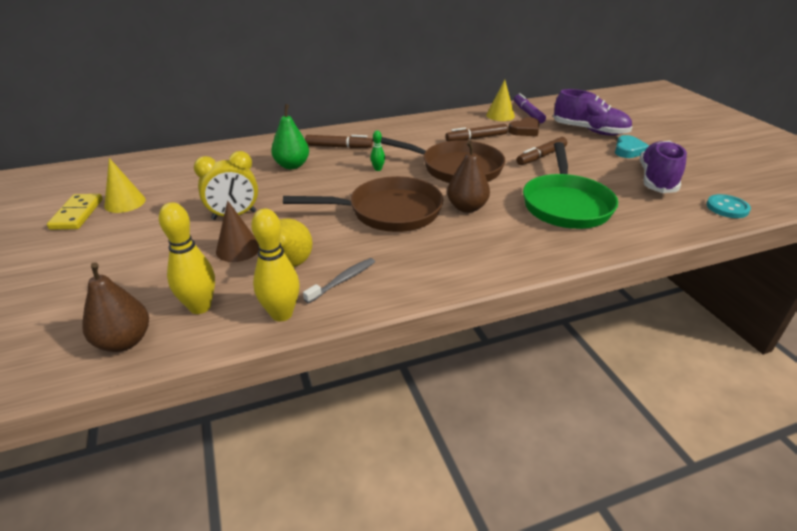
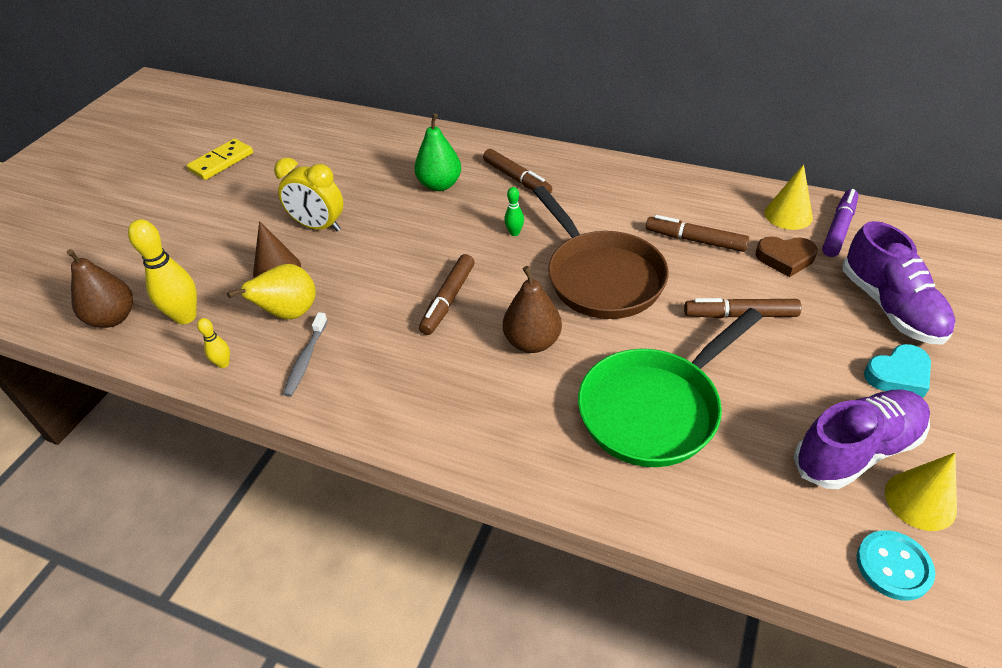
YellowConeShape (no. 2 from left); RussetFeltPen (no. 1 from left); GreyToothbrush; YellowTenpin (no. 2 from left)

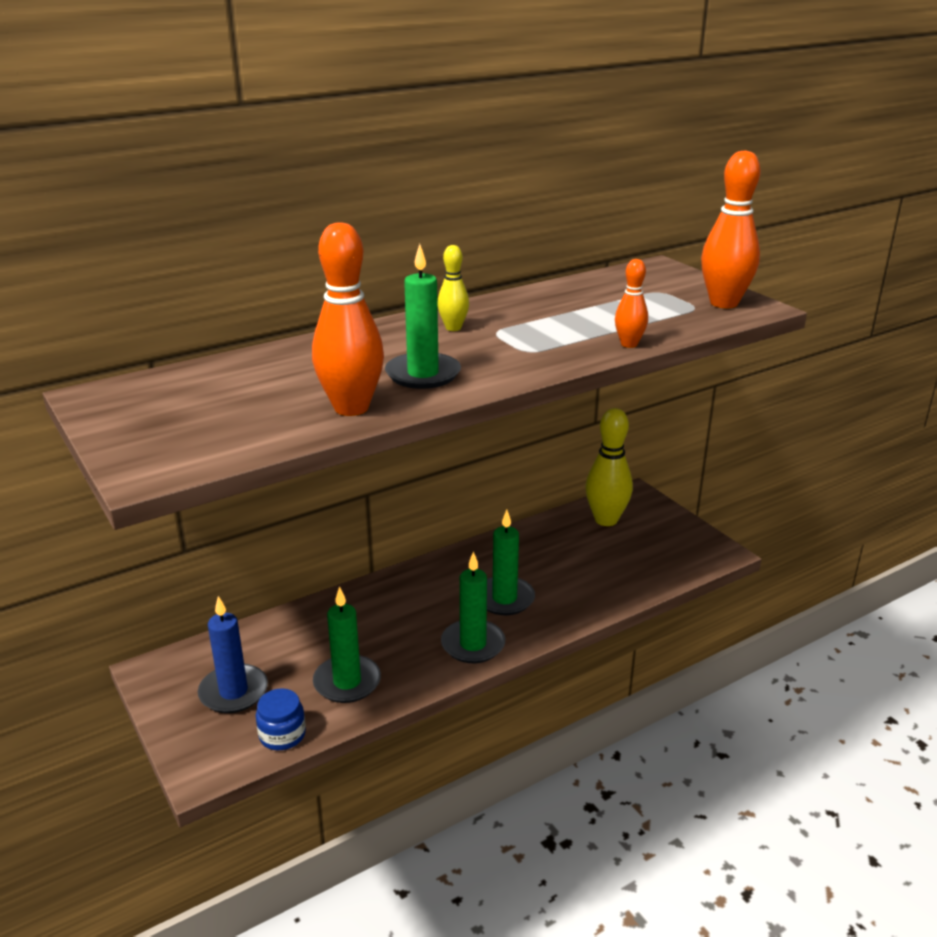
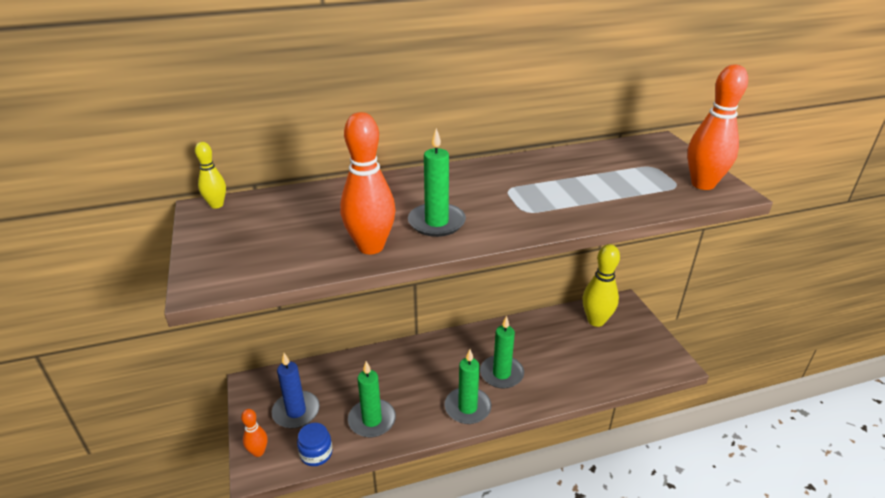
YellowTenpin (no. 1 from left); OrangeTenpin (no. 1 from left)

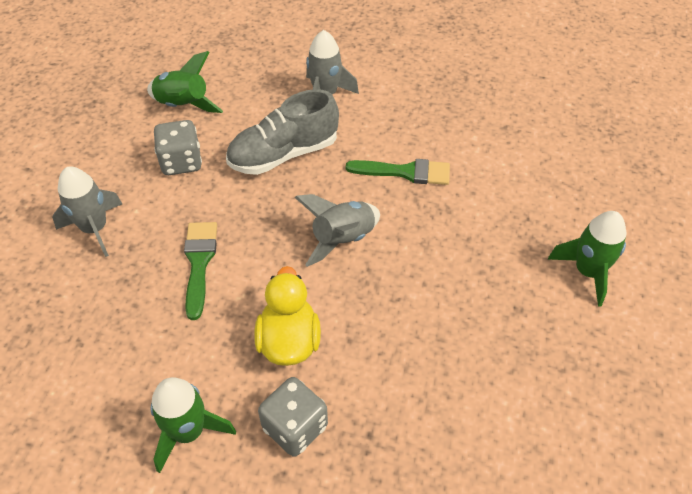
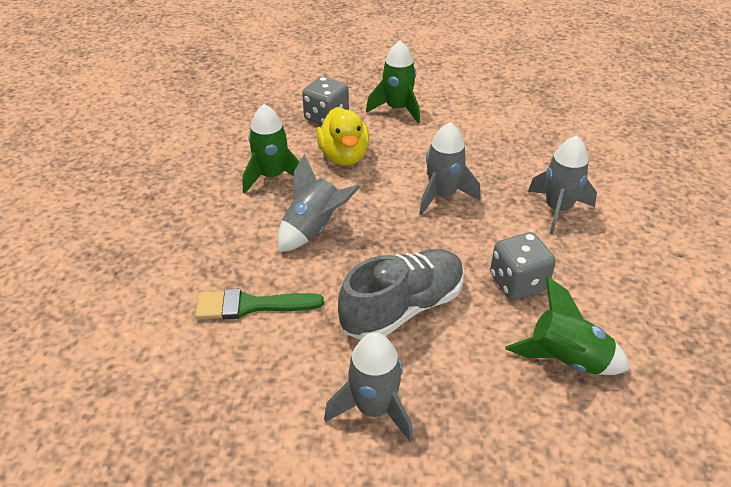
LeafGreenSpaceship (no. 1 from left); GreySpaceship (no. 3 from left)

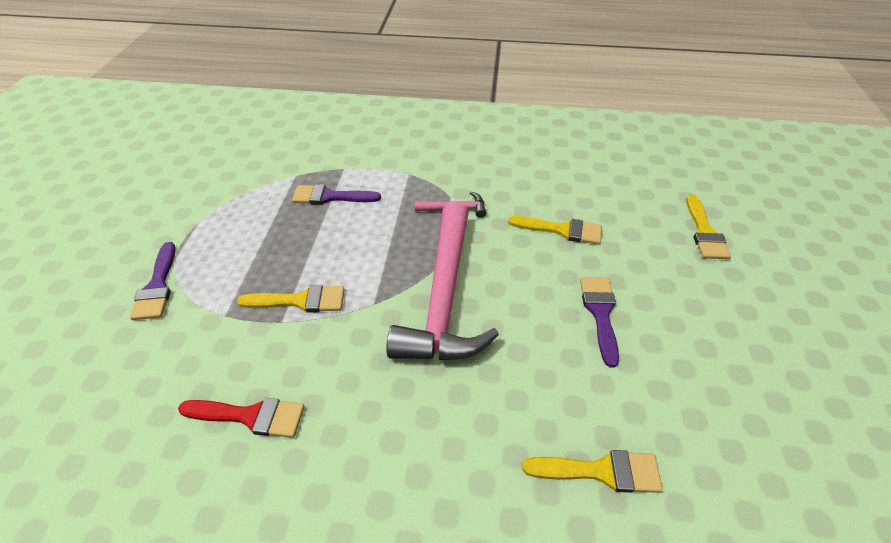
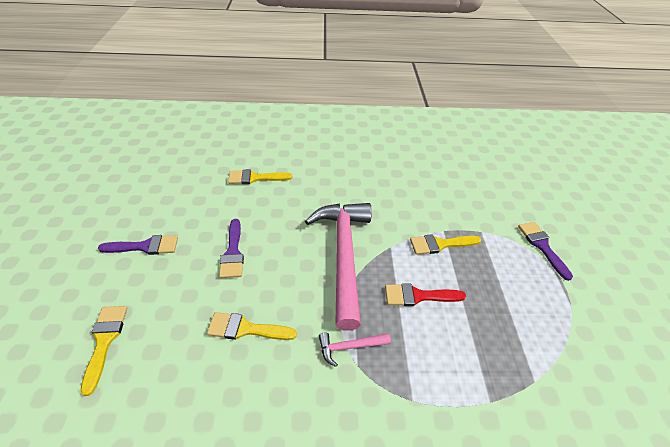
CrimsonBrush; PurpleBrush (no. 1 from left)

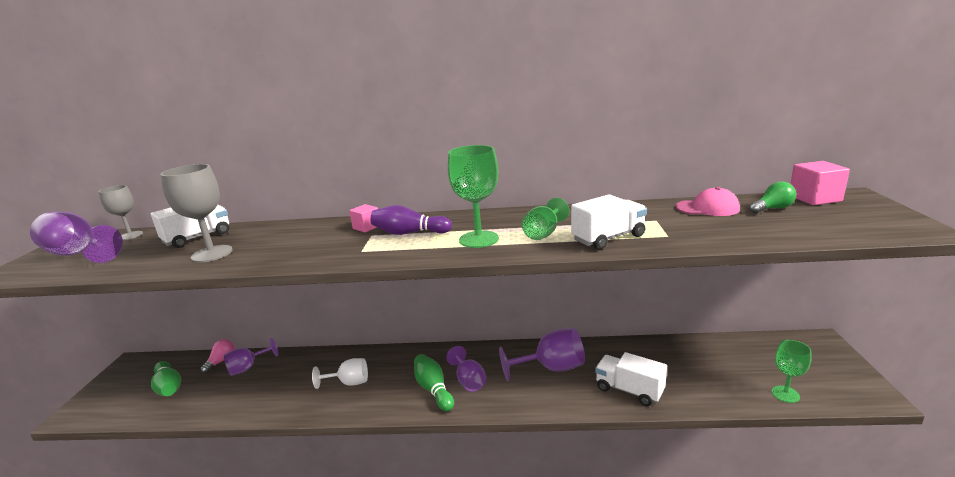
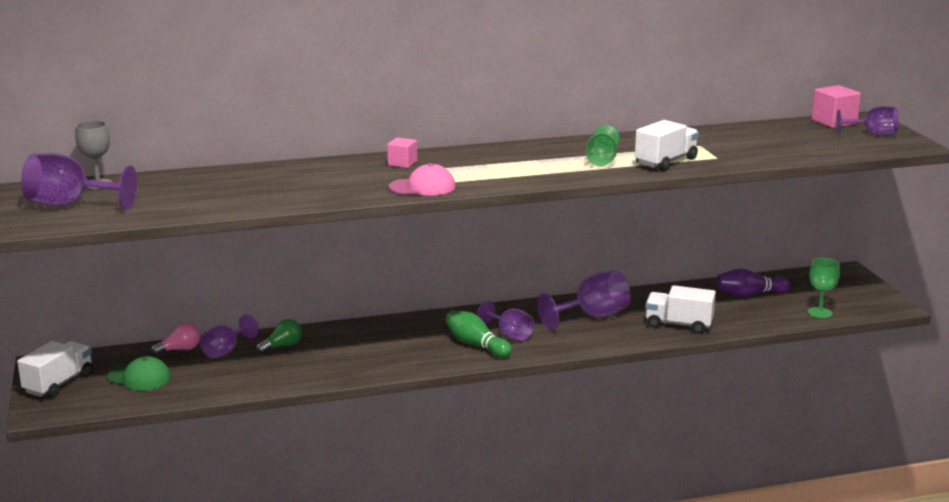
GreyWineGlass (no. 2 from left in the first image); PureWhiteWineGlass; LeafGreenWineGlass (no. 1 from left in the first image); PurpleWineGlass (no. 5 from left); PureWhiteLorry (no. 1 from left); PurpleTenpin; PinkBaseballCap; LeafGreenBulb; LeafGreenBaseballCap; PinkBulb

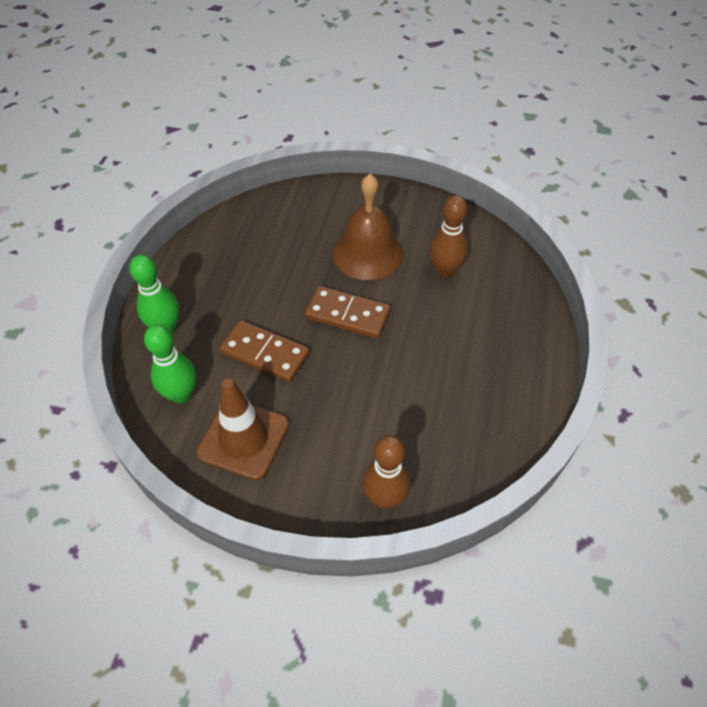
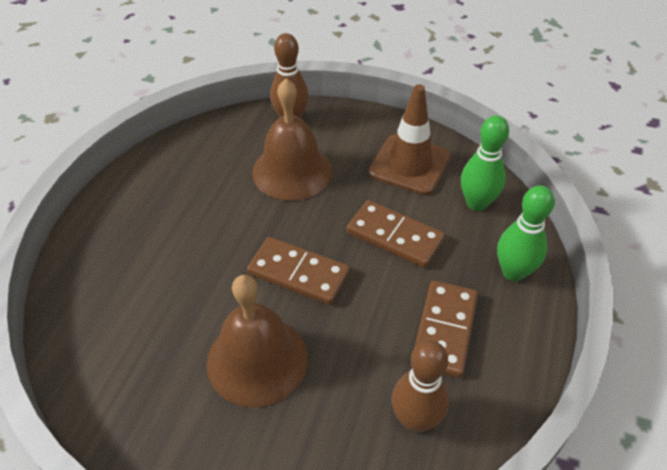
RussetBell (no. 2 from left); RussetDomino (no. 3 from left); RussetTenpin (no. 2 from left)

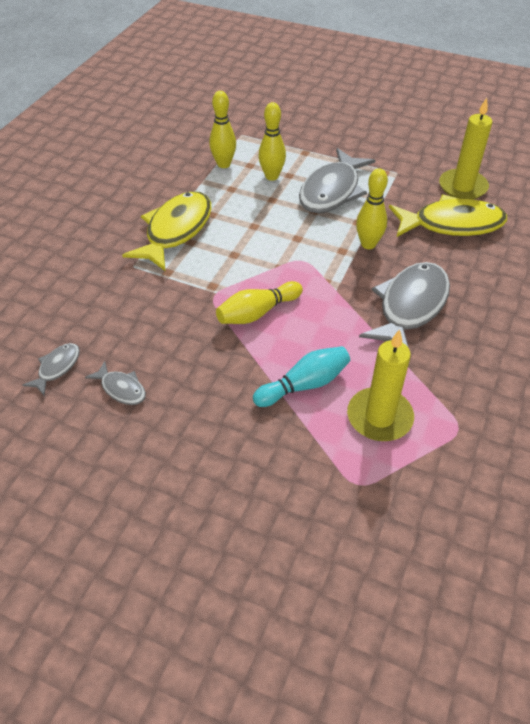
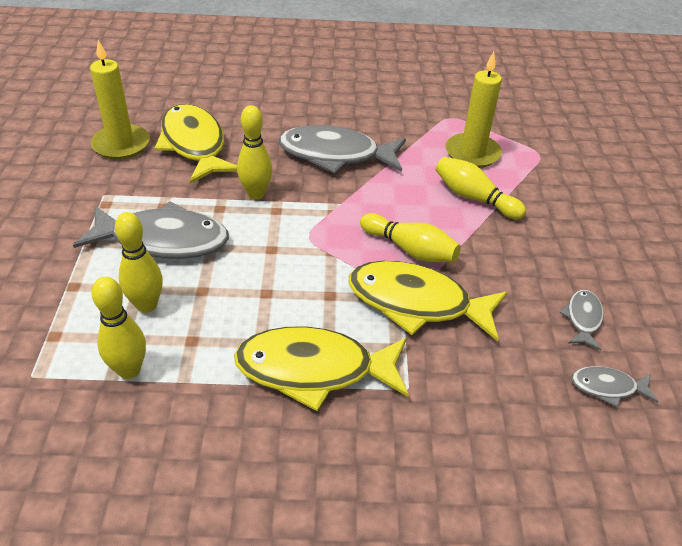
YellowFishFigure (no. 3 from left); YellowTenpin (no. 5 from left)

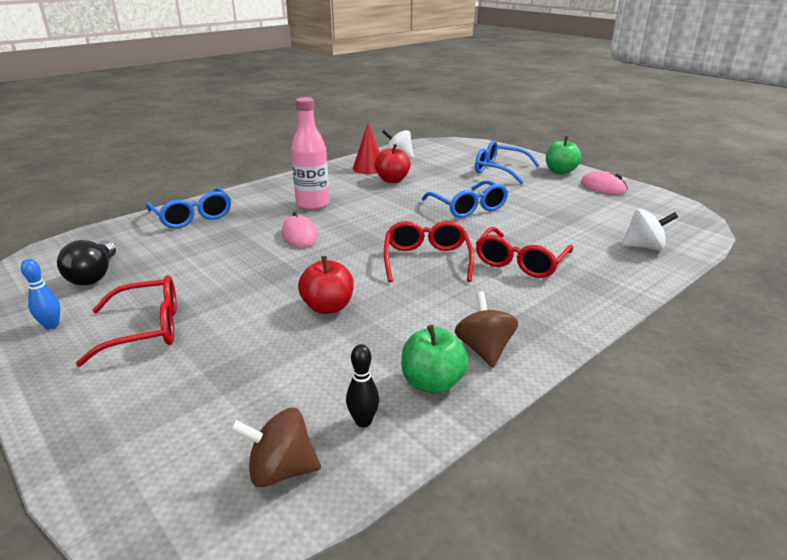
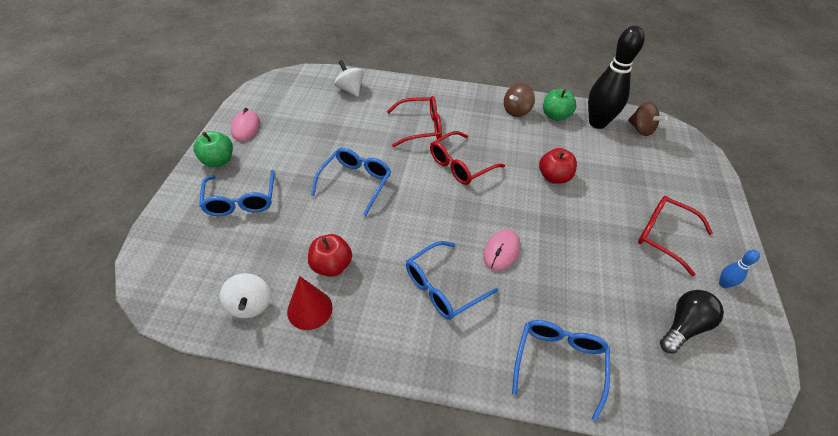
BlueSpectacles (no. 3 from left); EbonyTenpin

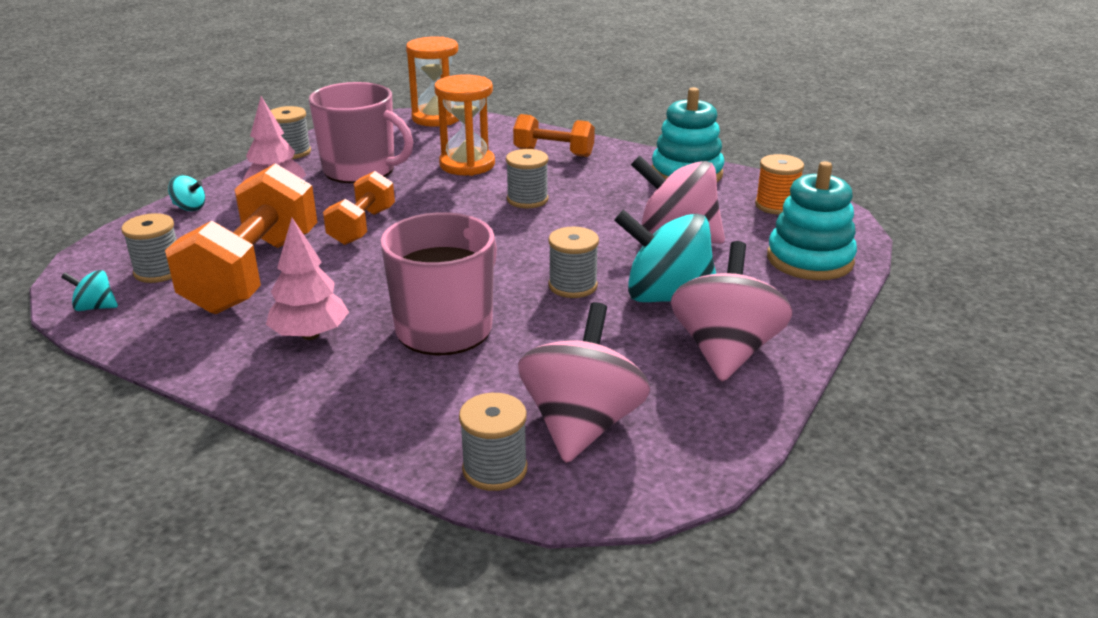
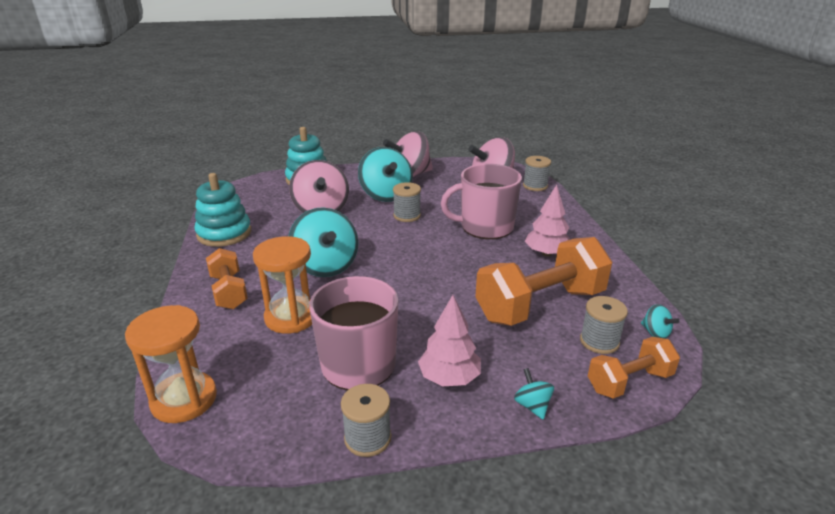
OrangeReelOfThread; OrangeFreeWeight (no. 3 from left); TealWhirligig (no. 1 from left)

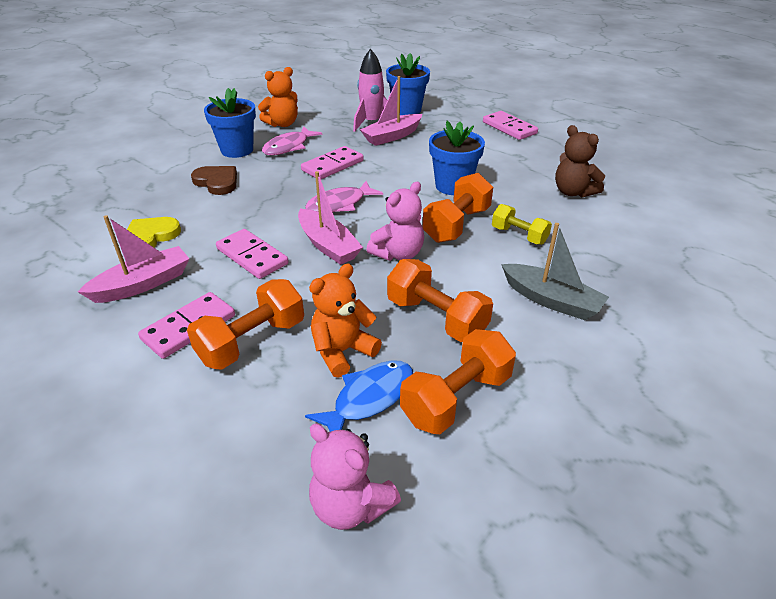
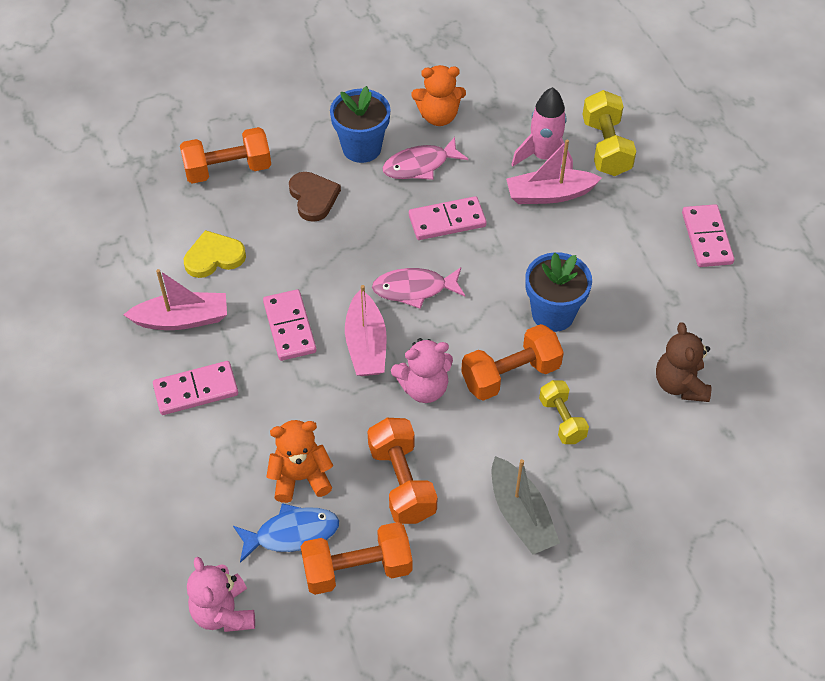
OrangeFreeWeight (no. 1 from left); YellowFreeWeight (no. 2 from left)

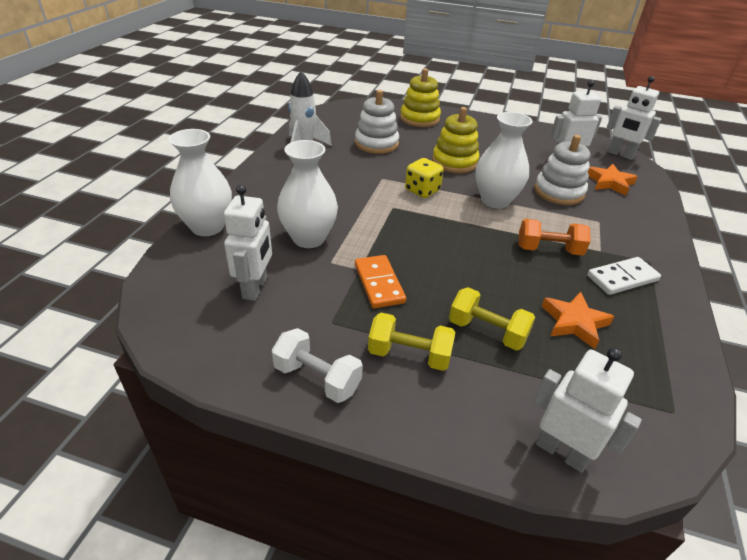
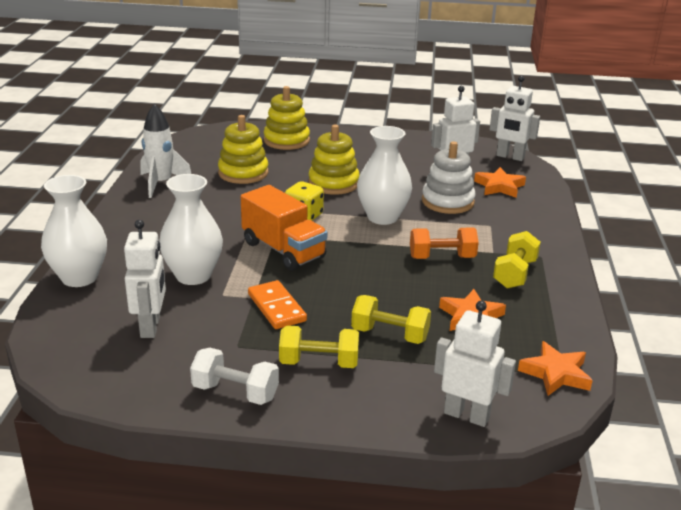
OrangeLorry; OrangeStar (no. 3 from left); YellowFreeWeight (no. 3 from left); YellowStackingToy (no. 1 from left)

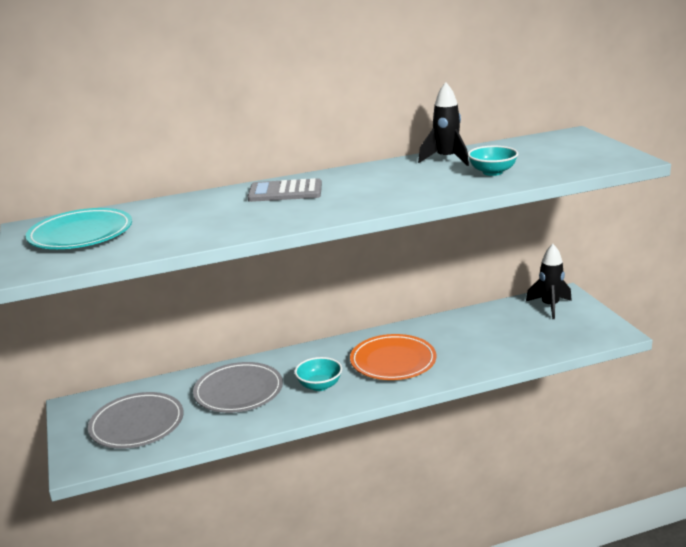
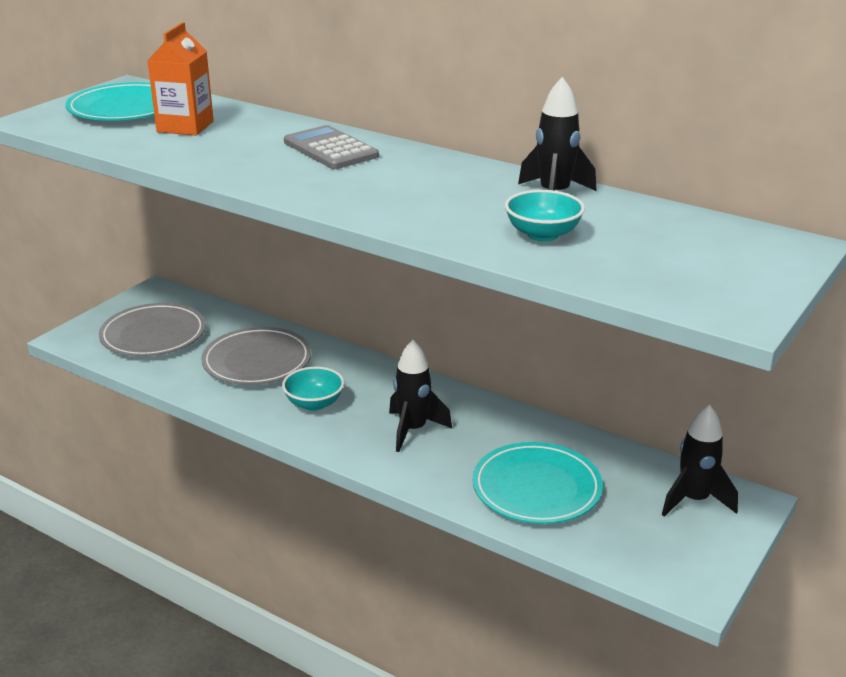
OrangeMilkCarton; TealDinnerPlate (no. 2 from left); EbonySpaceship (no. 1 from left)

